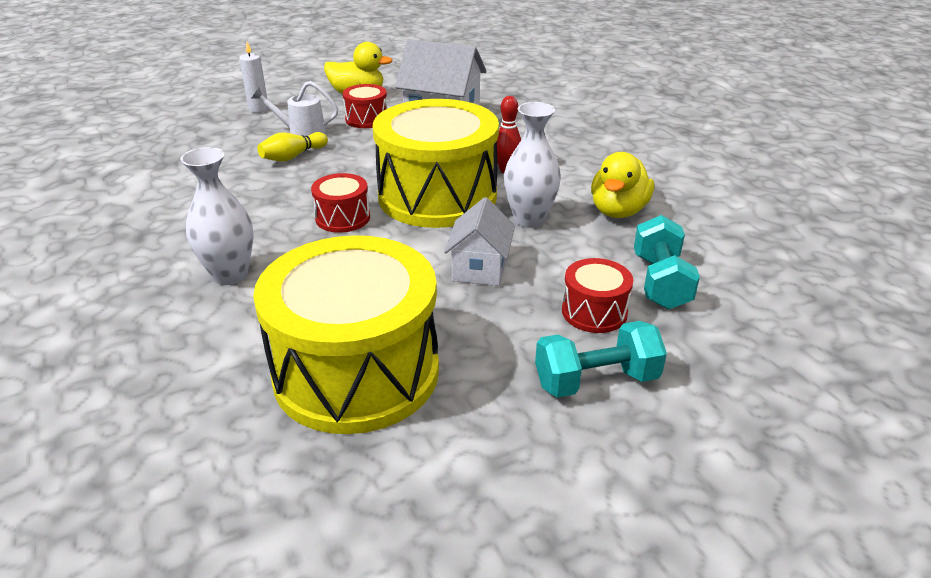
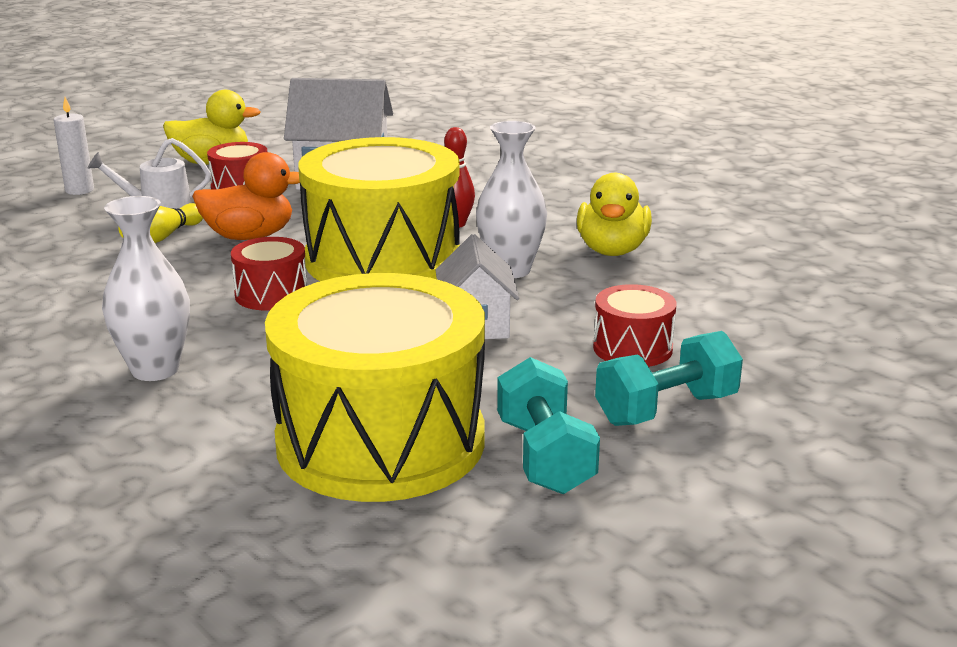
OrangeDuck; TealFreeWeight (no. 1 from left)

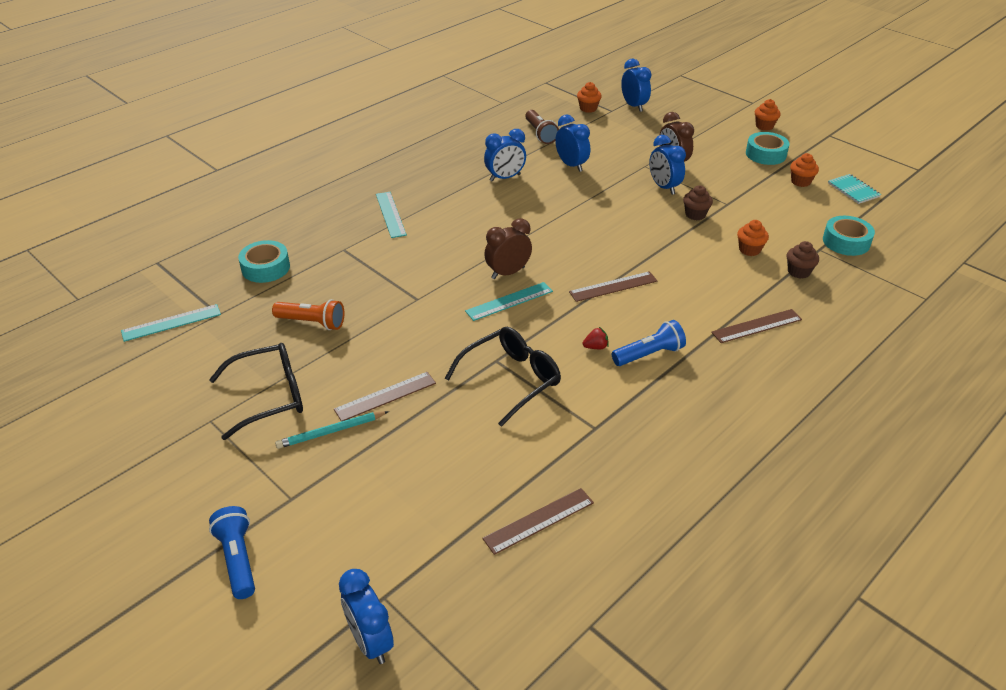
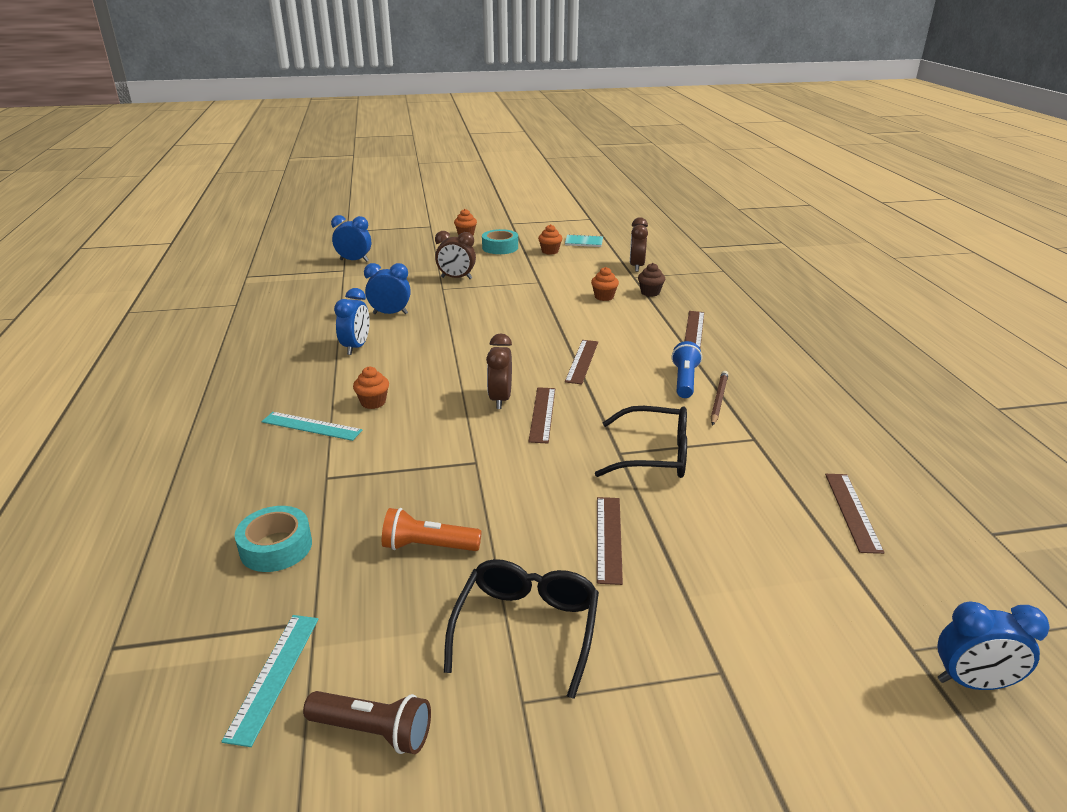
BlueTorch (no. 1 from left in the first image); TealPencil; CrimsonBerry; BlueAlarmClock (no. 5 from left in the first image); RussetMuffin (no. 1 from left in the first image); RussetPencil; RussetTorch; OrangeMuffin (no. 1 from left); RussetAlarmClock (no. 3 from left); RussetRuler (no. 1 from left); OrangeTorch; EbonySpectacles (no. 2 from left)

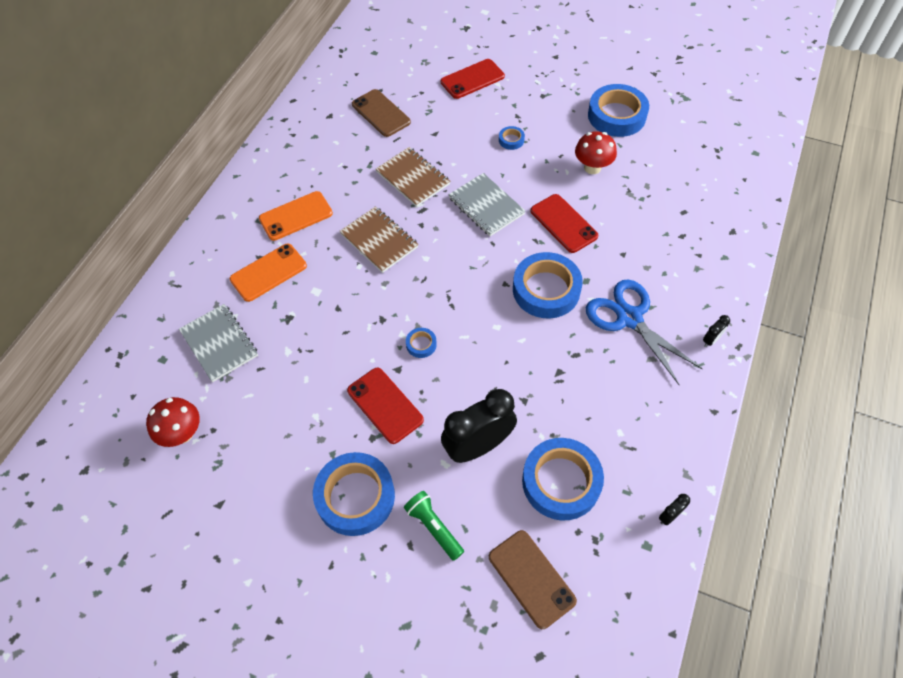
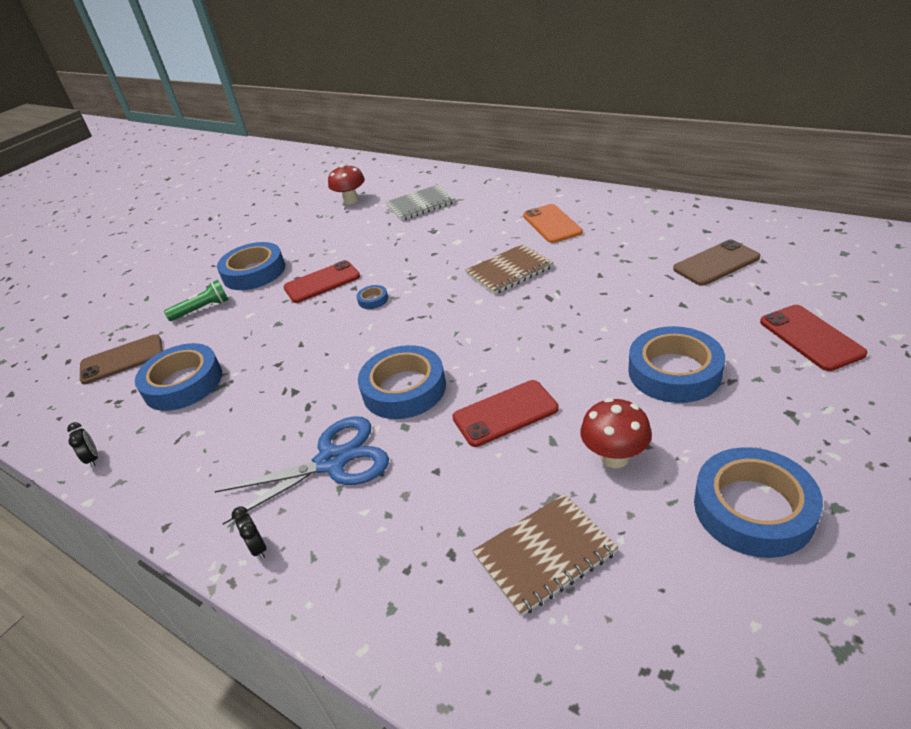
OrangeMobilePhone (no. 1 from left in the first image); EbonyAlarmClock (no. 1 from left in the first image); GreyNotebook (no. 2 from left in the first image); RussetNotebook (no. 2 from left); BlueTape (no. 5 from left)

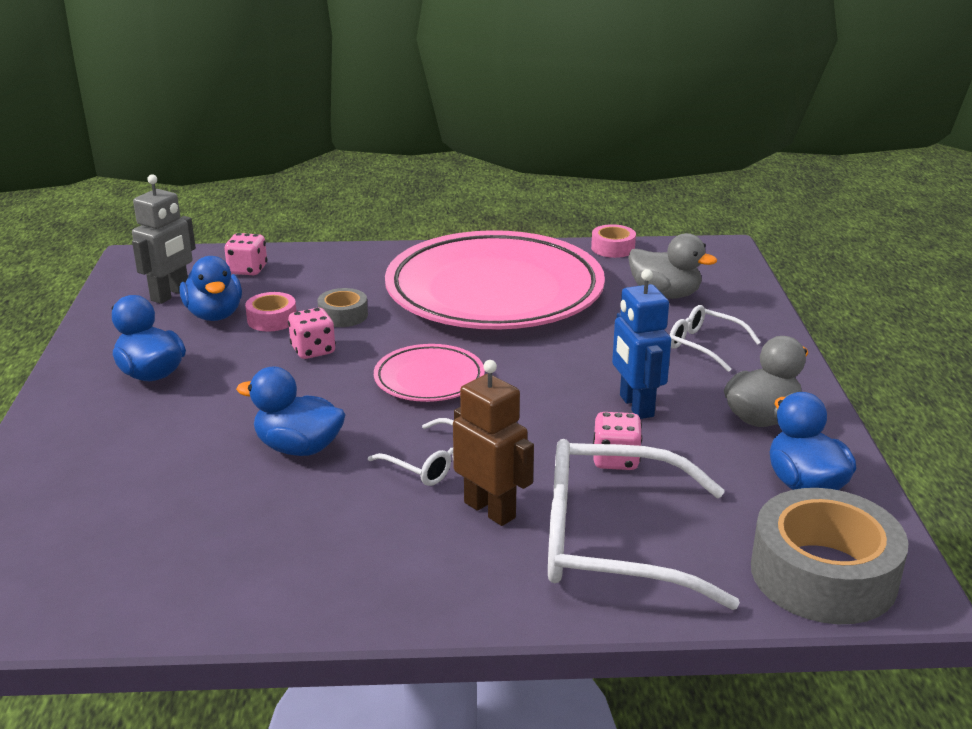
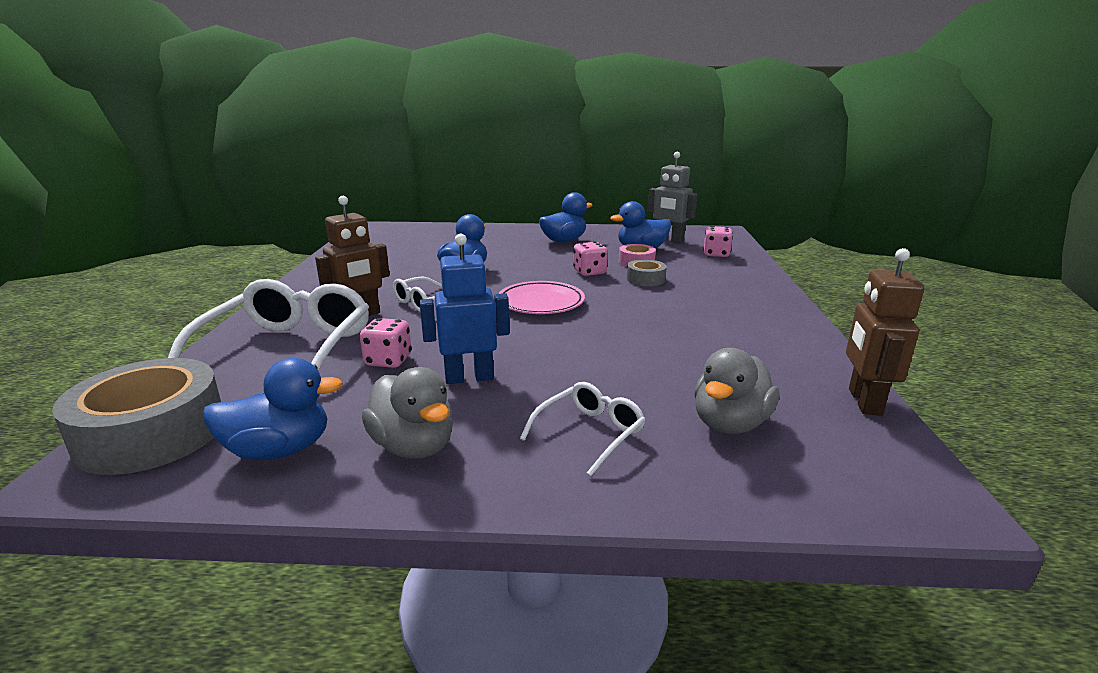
PinkDinnerPlate (no. 2 from left in the first image); RussetRobotFigure (no. 2 from left)

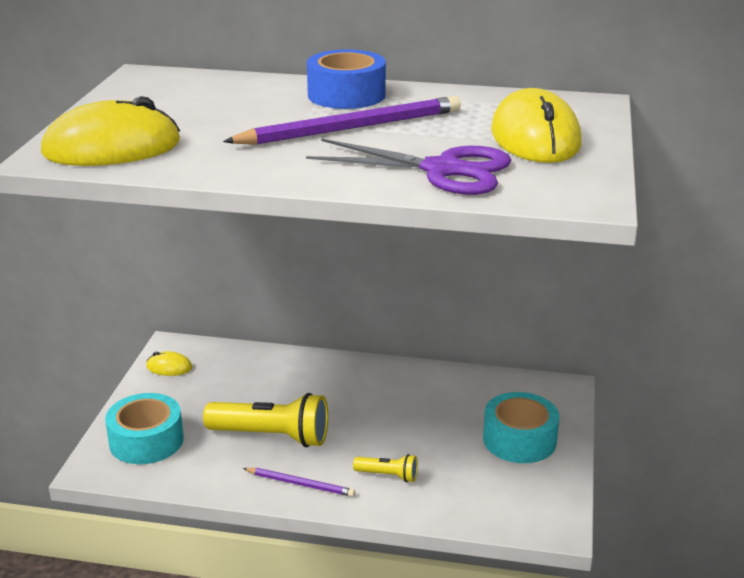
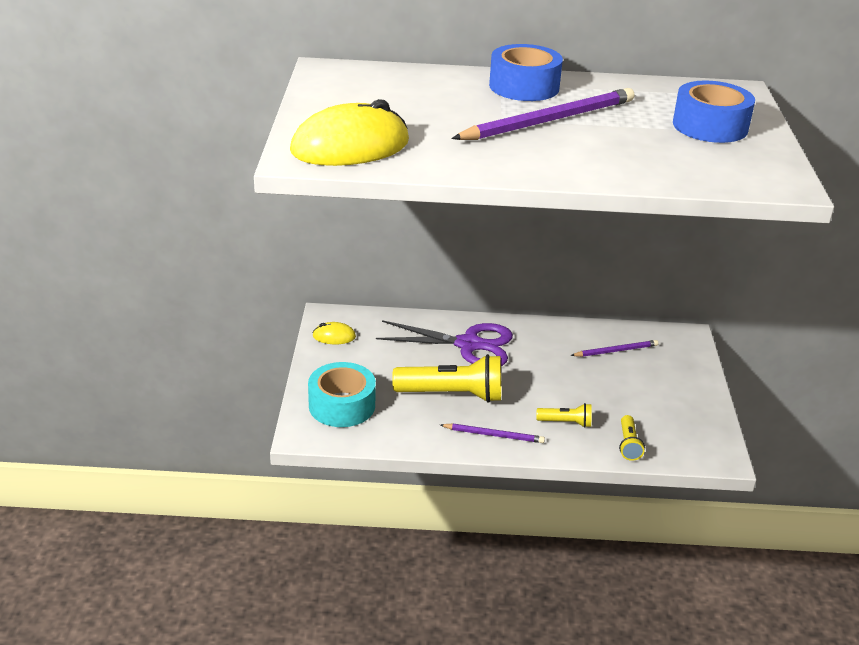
TealTape (no. 2 from left in the first image); PurplePencil (no. 3 from left); YellowTorch (no. 3 from left); PurpleShears; BlueTape (no. 2 from left)

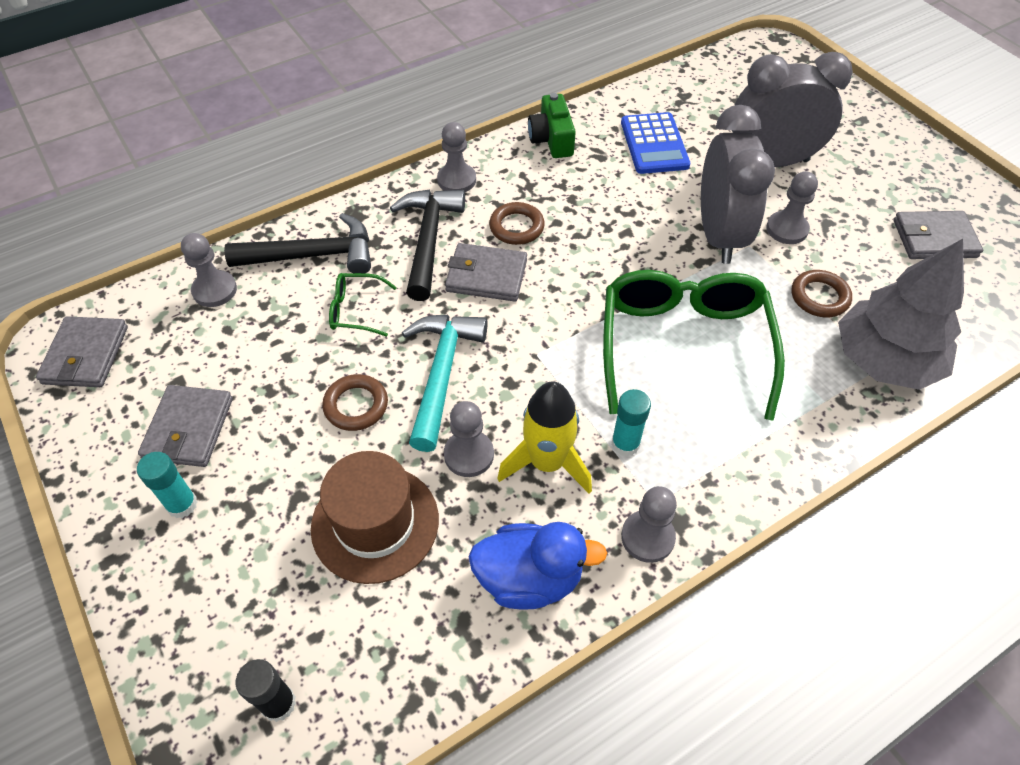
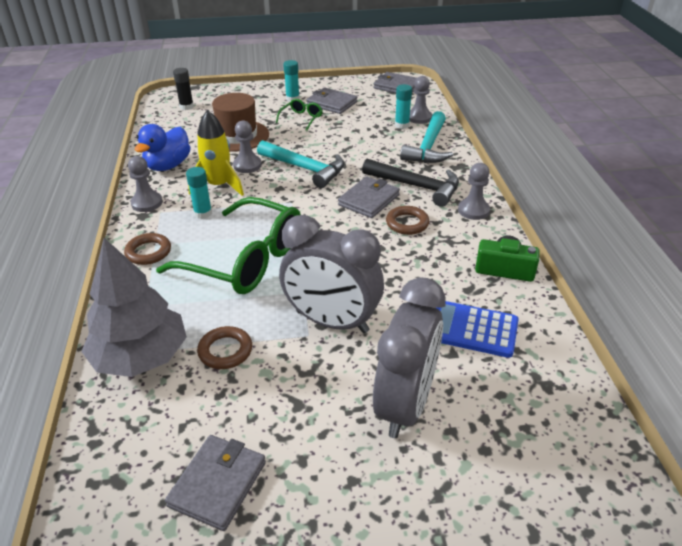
GreyPawn (no. 5 from left in the first image); TealGlueStick (no. 3 from left); RussetRing (no. 1 from left); LeafGreenSpectacles (no. 2 from left); TealClawHammer (no. 2 from left)

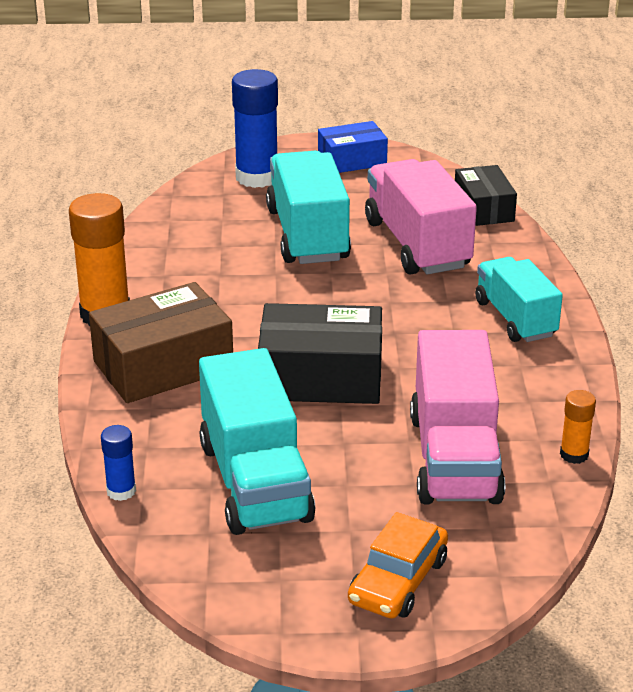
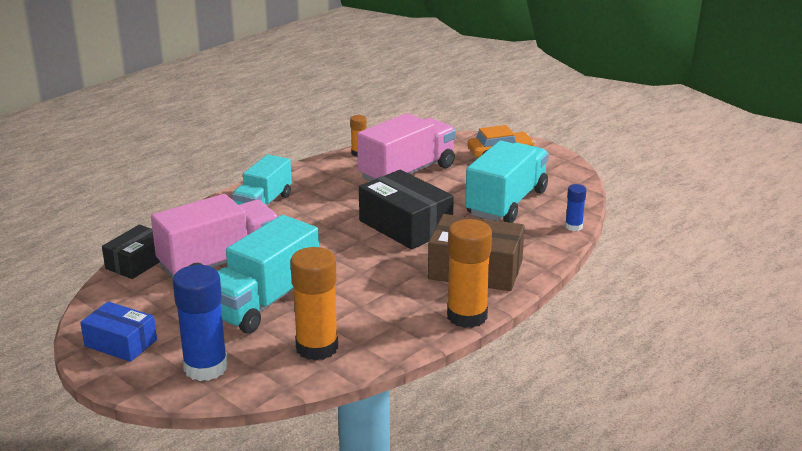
OrangeGlueStick (no. 1 from left); PinkLorry (no. 1 from left)

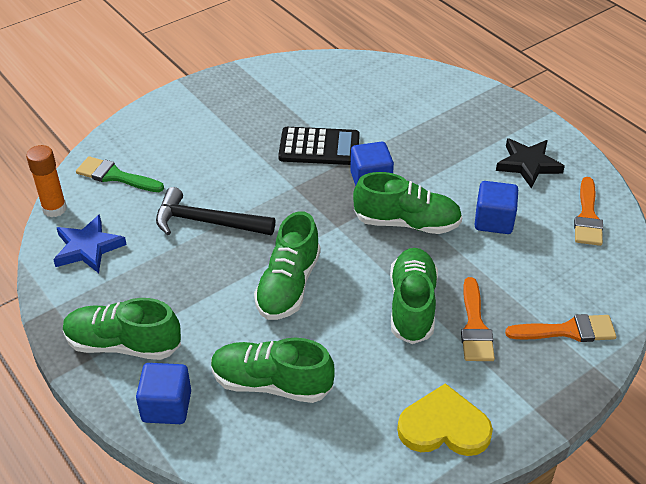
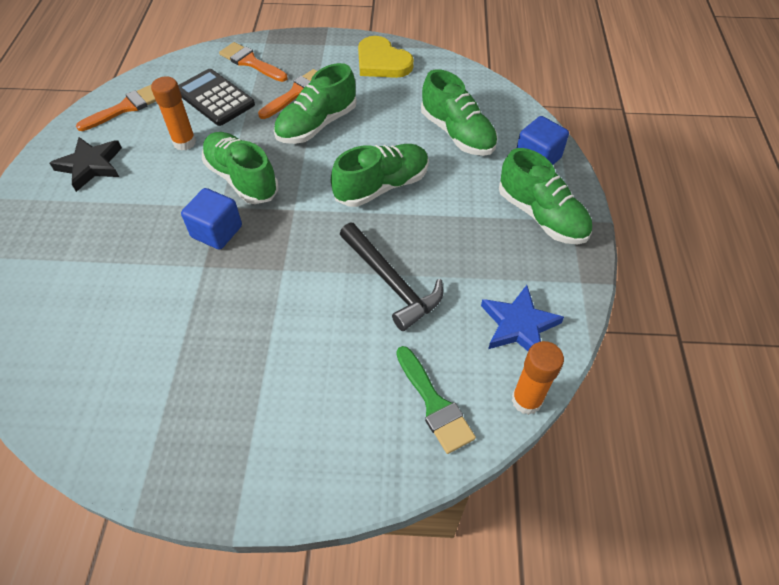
EbonyAddingMachine; OrangeGlueStick (no. 1 from left)

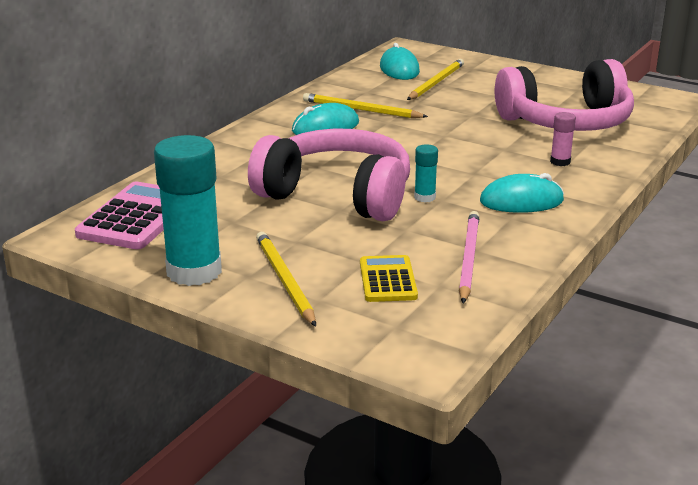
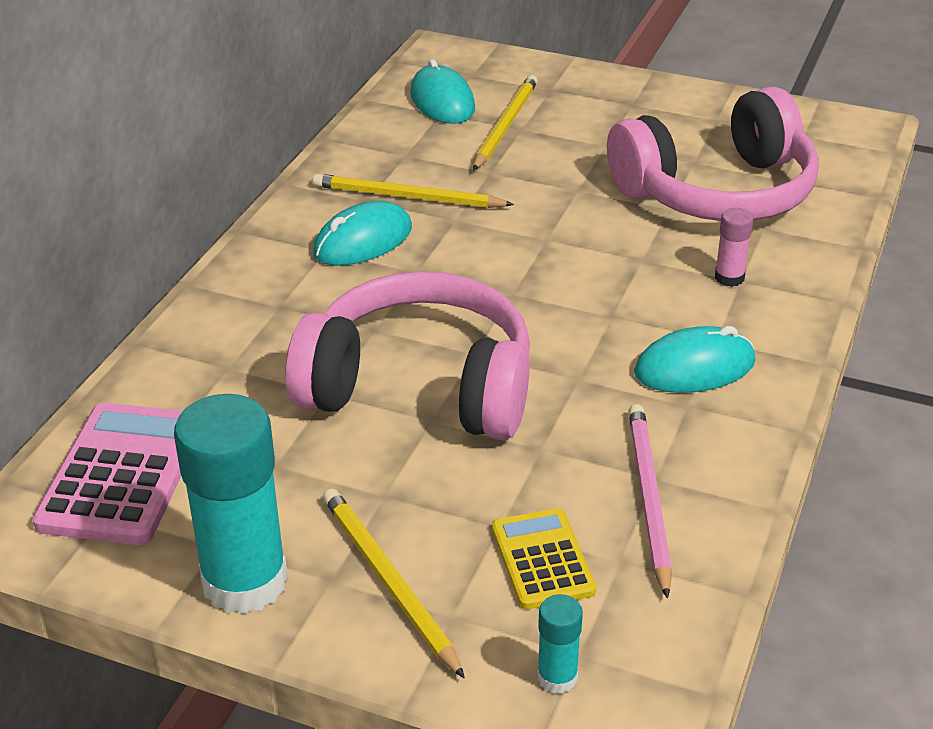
TealGlueStick (no. 2 from left)

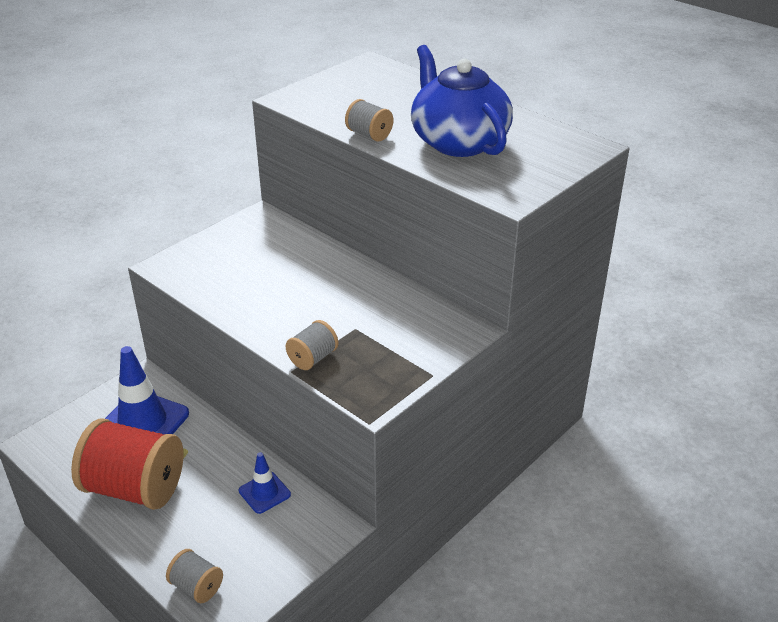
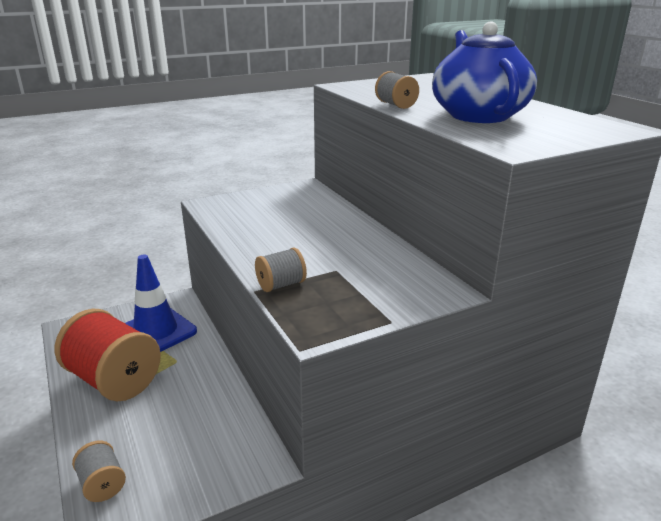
BlueTrafficCone (no. 2 from left in the first image)

